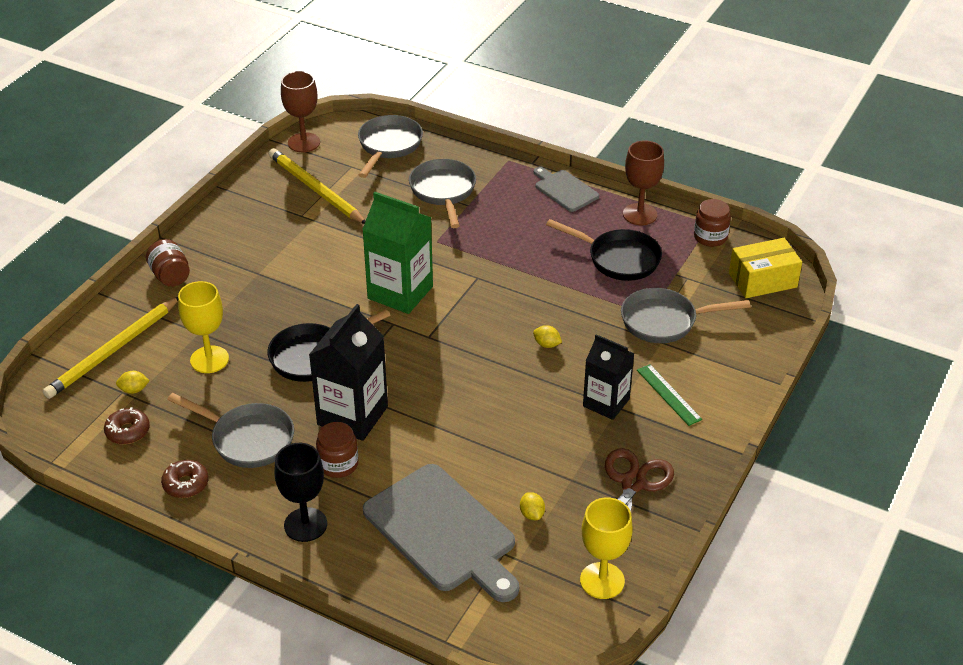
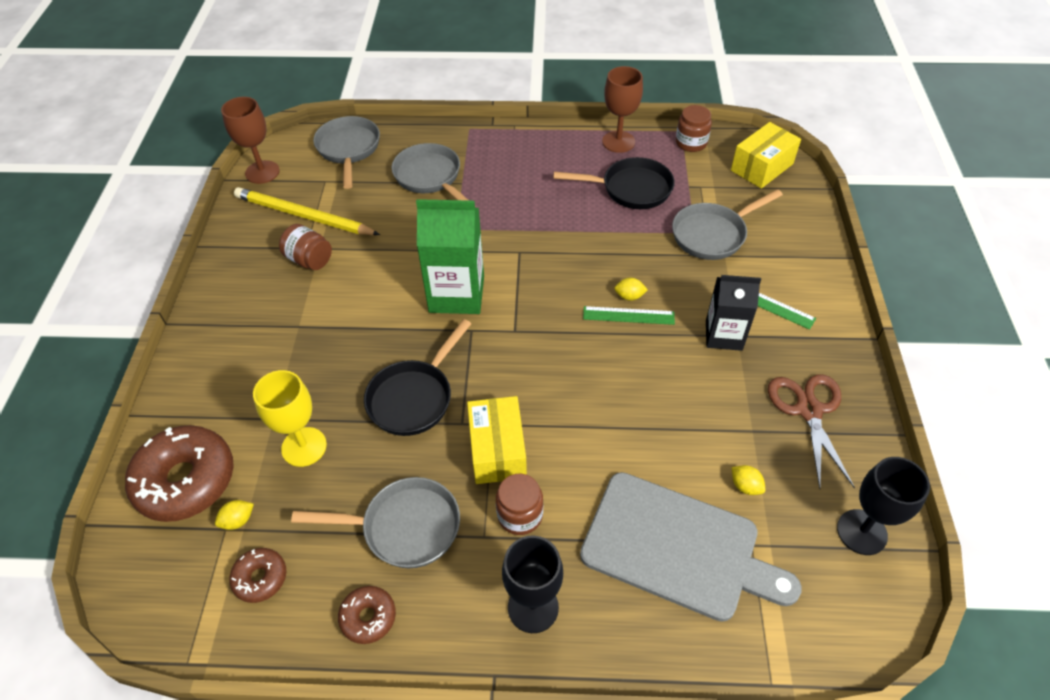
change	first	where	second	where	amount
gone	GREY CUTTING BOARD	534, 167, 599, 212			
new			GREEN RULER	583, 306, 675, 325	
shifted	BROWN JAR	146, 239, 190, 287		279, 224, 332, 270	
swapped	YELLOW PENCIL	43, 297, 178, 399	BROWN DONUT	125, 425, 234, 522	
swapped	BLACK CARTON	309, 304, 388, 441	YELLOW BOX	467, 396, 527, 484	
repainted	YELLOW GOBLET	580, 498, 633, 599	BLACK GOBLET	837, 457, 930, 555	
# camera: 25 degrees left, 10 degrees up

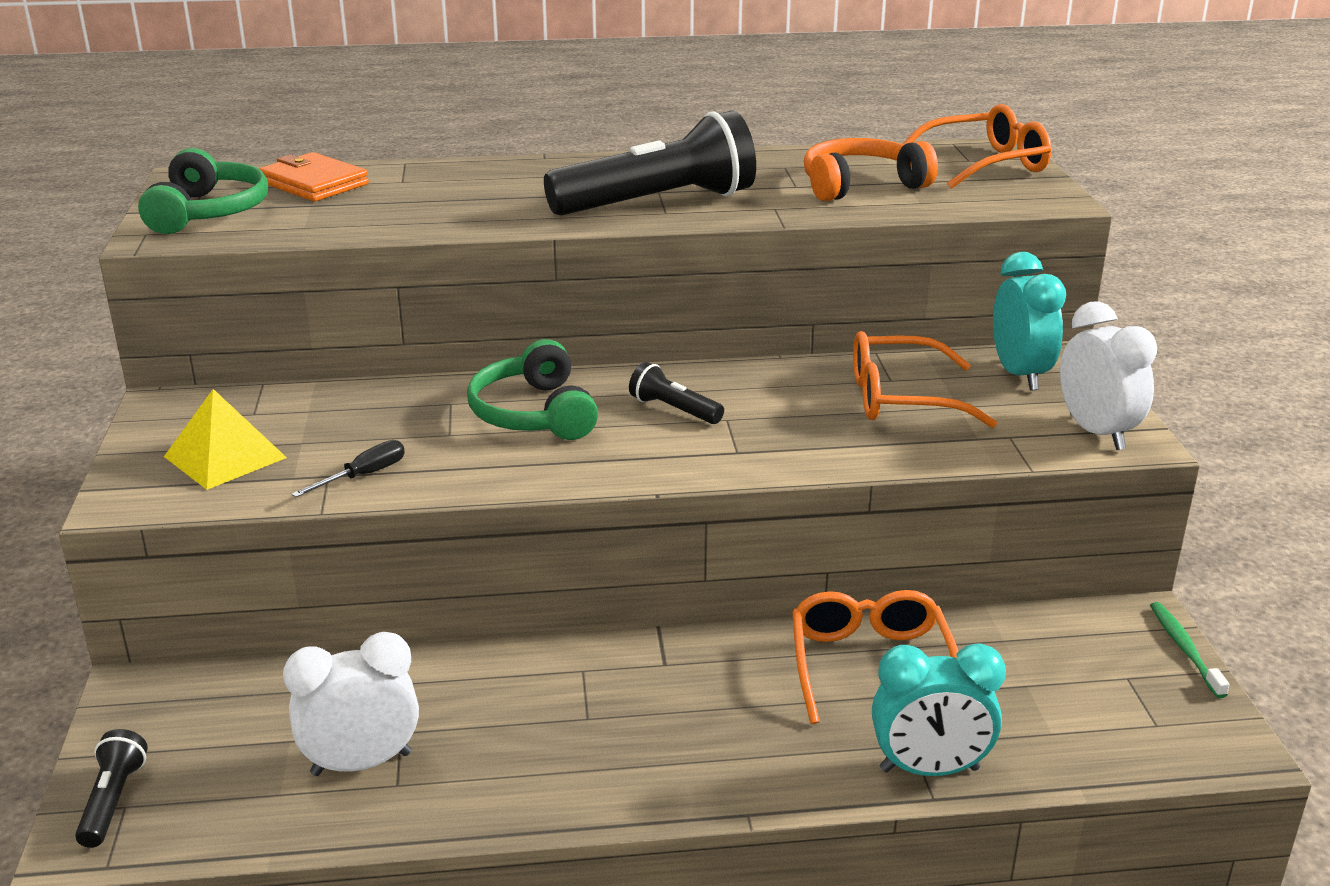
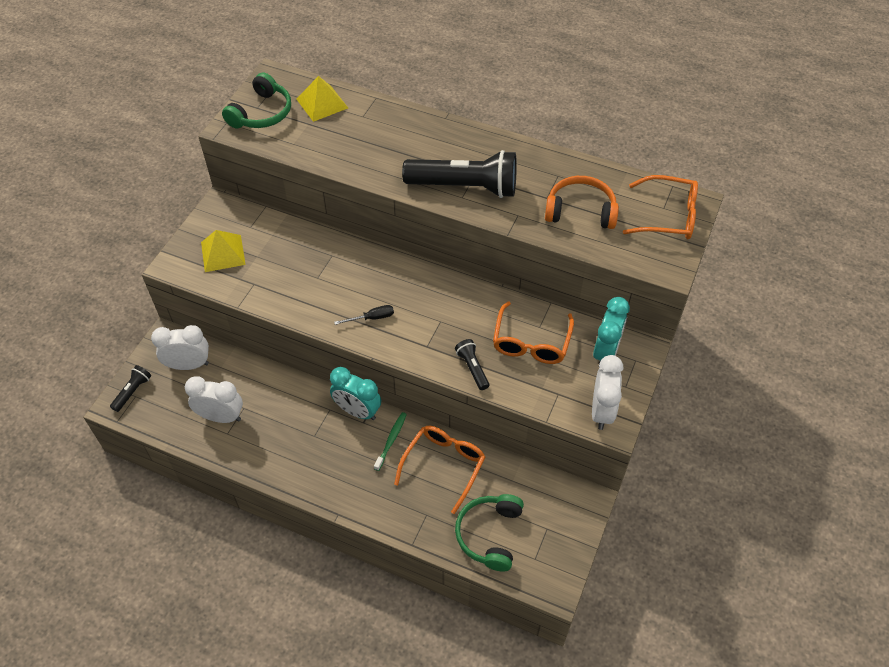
change	first	where	second	where	amount
new			WHITE CLOCK	151, 325, 209, 370	
shifted	BLACK SCREWDRIVER	291, 440, 405, 497		334, 305, 394, 325	
shifted	GREEN HEADPHONES	467, 339, 598, 440		455, 494, 524, 572	
shifted	BLACK FLASHLIGHT	629, 362, 724, 424		455, 339, 489, 390	
shifted	TURQUOISE CLOCK	872, 644, 1006, 776		330, 367, 381, 420	
shifted	GREEN TOOTHBRUSH	1150, 602, 1230, 698		374, 412, 407, 471	
swapped	ORANGE WALLET	259, 152, 369, 201	YELLOW PYRAMID	297, 76, 348, 122	
rotated	ORANGE GLASSES	853, 331, 997, 428		493, 301, 574, 364	105 degrees counterclockwise
# camera: 30 degrees right, 25 degrees up

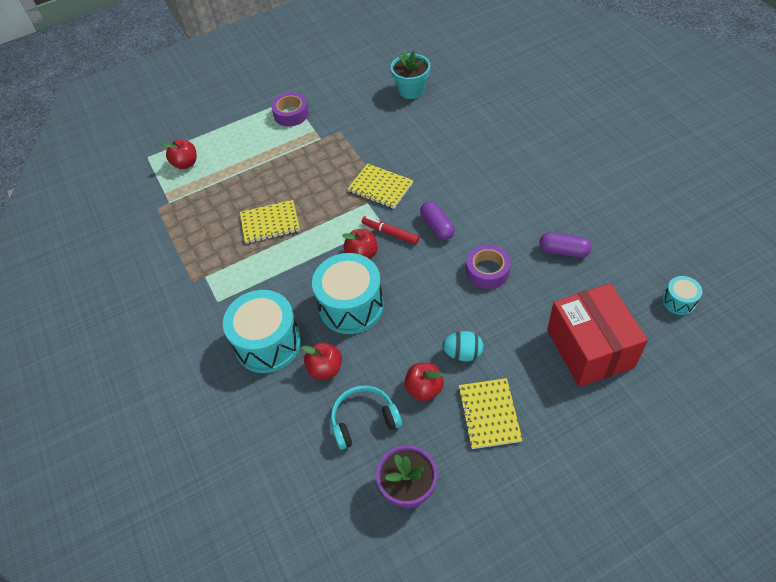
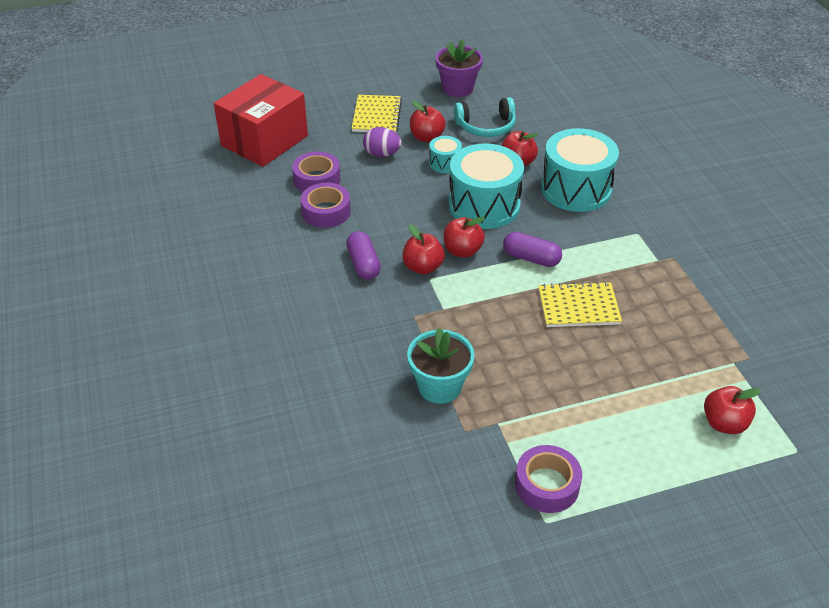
change	first	where	second	where	amount
gone	YELLOW NOTEBOOK	348, 163, 413, 209			
new			PURPLE TAPE	292, 152, 341, 192	
shifted	TURQUOISE FLOWER POT	391, 51, 430, 99		407, 328, 475, 404	
shifted	PURPLE CAPSULE	539, 232, 592, 258		503, 232, 562, 267	
shifted	TURQUOISE DRUM	662, 276, 702, 315		429, 136, 462, 173	
swapped	RED MARKER	362, 216, 419, 245	RED APPLE	402, 225, 445, 275	
repainted	TURQUOISE EGG	443, 331, 483, 361	PURPLE EGG	363, 127, 402, 157	
rotated	RED BOX	547, 283, 648, 387		214, 74, 308, 167	45 degrees clockwise
# camera: 175 degrees left, 10 degrees down

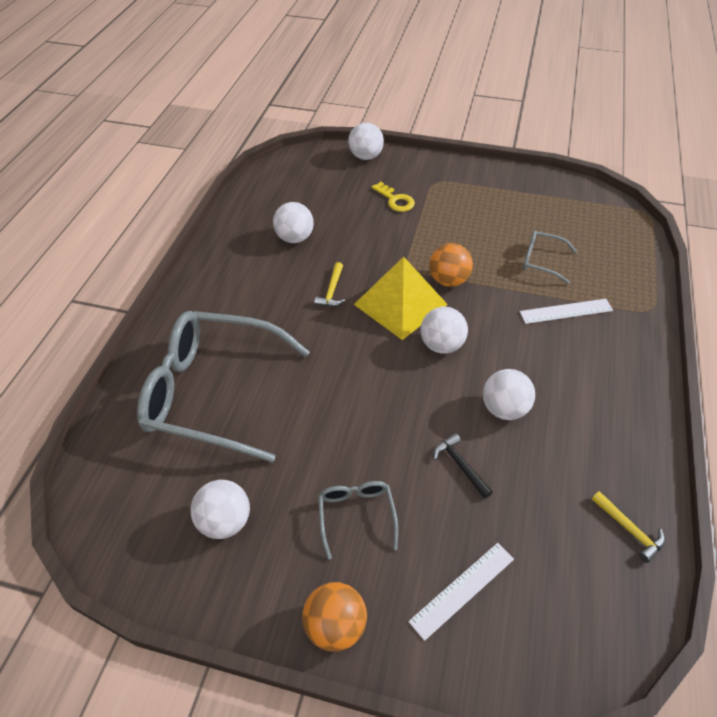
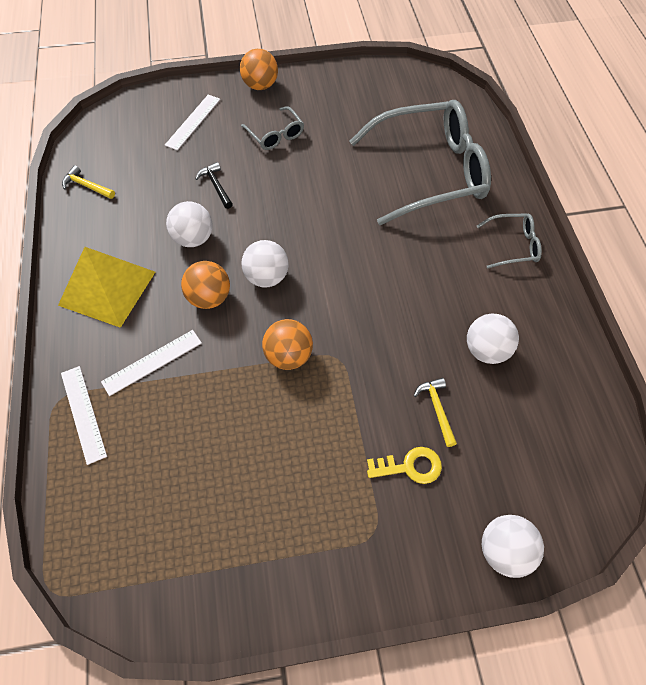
change	first	where	second	where	amount
gone	WHITE BALL	191, 480, 250, 539			
new			WHITE RULER	61, 366, 107, 465	
new			ORANGE BALL	181, 261, 230, 309	
shifted	YELLOW HAMMER	314, 262, 345, 307		414, 378, 457, 447	
shifted	YELLOW PYRAMID	354, 257, 448, 340		58, 247, 155, 328	
shifted	GREY GLASSES	523, 231, 577, 284		477, 213, 542, 269	
rotated	YELLOW KEY	372, 182, 415, 212		367, 447, 442, 484	150 degrees clockwise
rotated	BLACK HAMMER	433, 433, 493, 499		195, 162, 233, 209	150 degrees counterclockwise
# camera: 155 degrees right, 10 degrees up

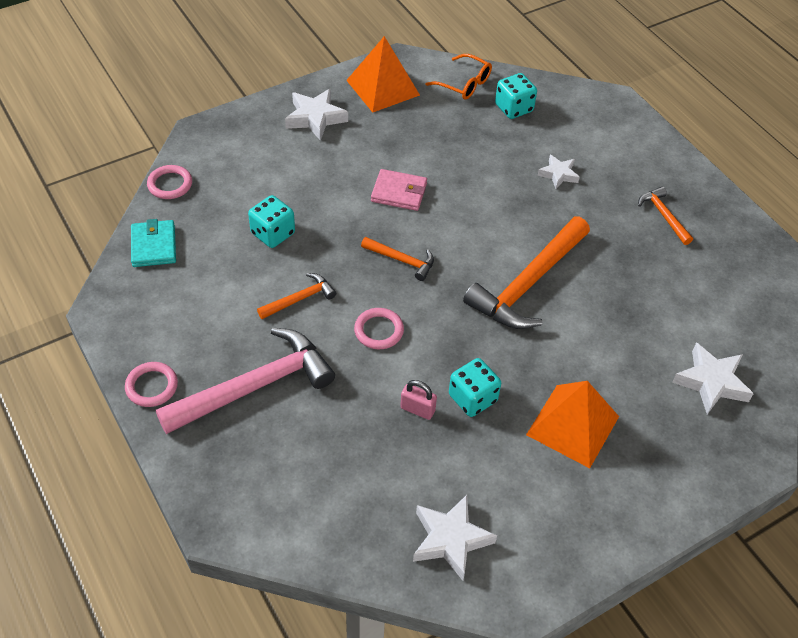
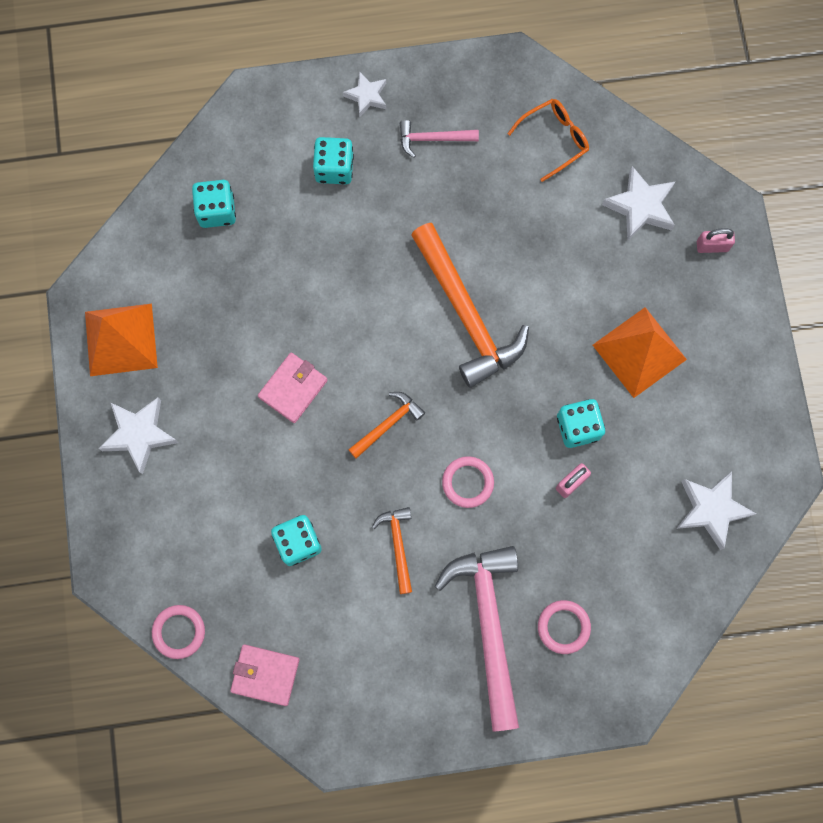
change	first	where	second	where	amount
new			TURQUOISE DICE	313, 137, 354, 184	
new			PINK PADLOCK	697, 228, 735, 253	
shifted	PINK RING	125, 362, 178, 407		538, 600, 591, 654	
shifted	ORANGE GLASSES	425, 54, 492, 100		508, 99, 589, 182	
shifted	WHITE STAR	538, 154, 580, 189		343, 71, 386, 117	
repainted	TURQUOISE WALLET	131, 219, 176, 267	PINK WALLET	230, 644, 299, 706	
repainted	ORANGE HAMMER	638, 186, 693, 245	PINK HAMMER	400, 120, 479, 158	
# camera: 65 degrees left, 25 degrees up

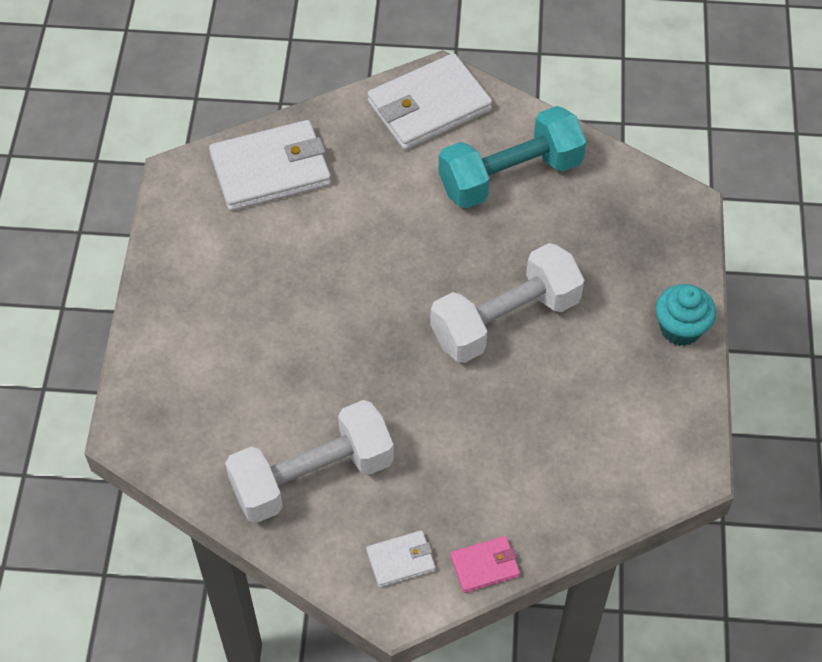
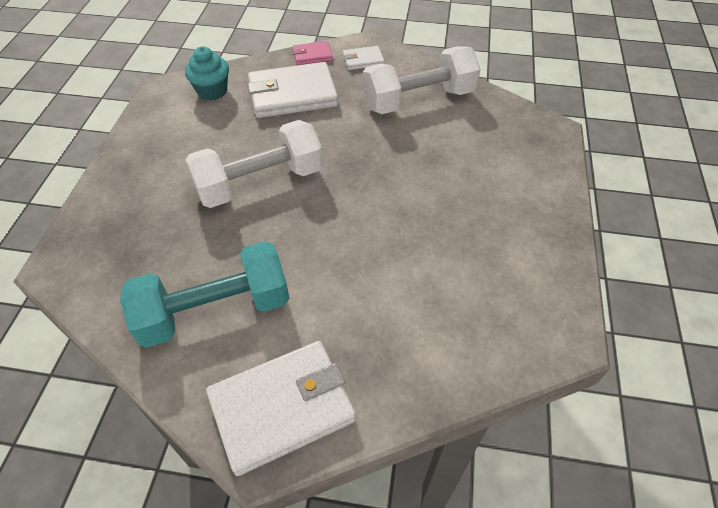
change	first	where	second	where	amount
shifted	WHITE WALLET	209, 120, 331, 211		247, 62, 338, 118	
shifted	TURQUOISE CUPCAKE	656, 284, 716, 346		185, 46, 229, 101	
# camera: 175 degrees left, 5 degrees down

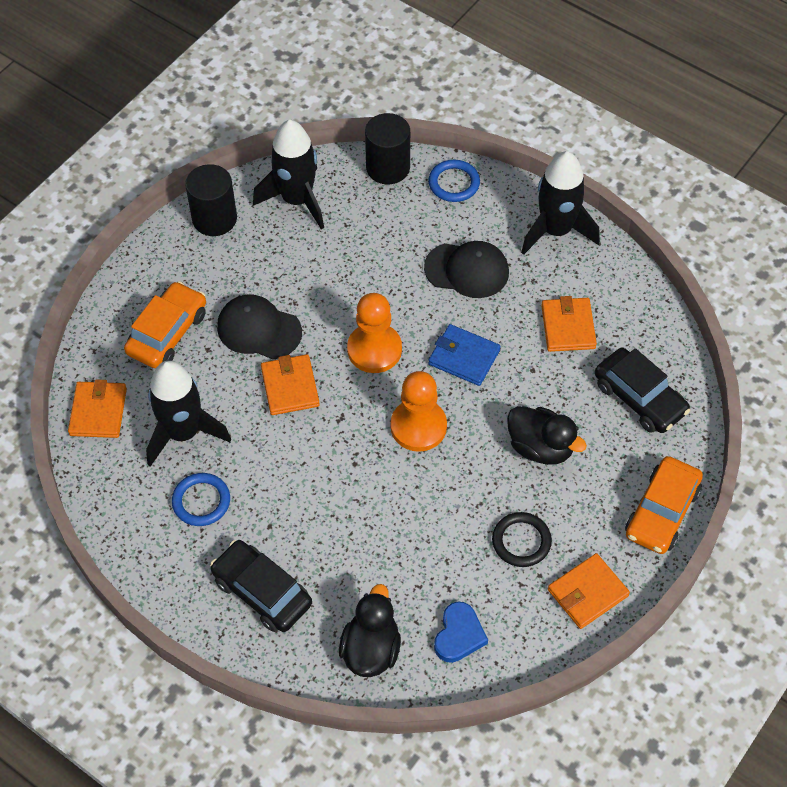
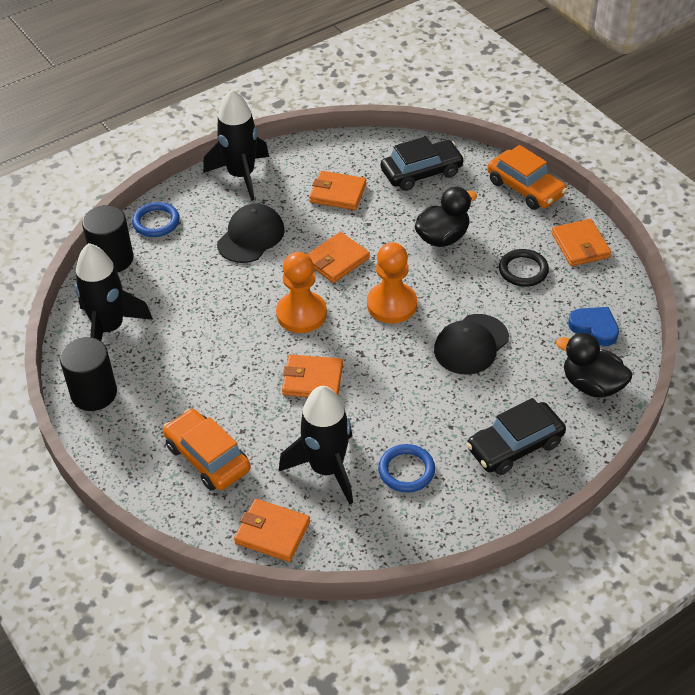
change	first	where	second	where	amount
shifted	BLACK CAP	217, 295, 302, 360		434, 314, 509, 375	
repainted	BLUE WALLET	428, 324, 501, 386	ORANGE WALLET	307, 232, 370, 283	
# camera: 70 degrees left, 10 degrees down

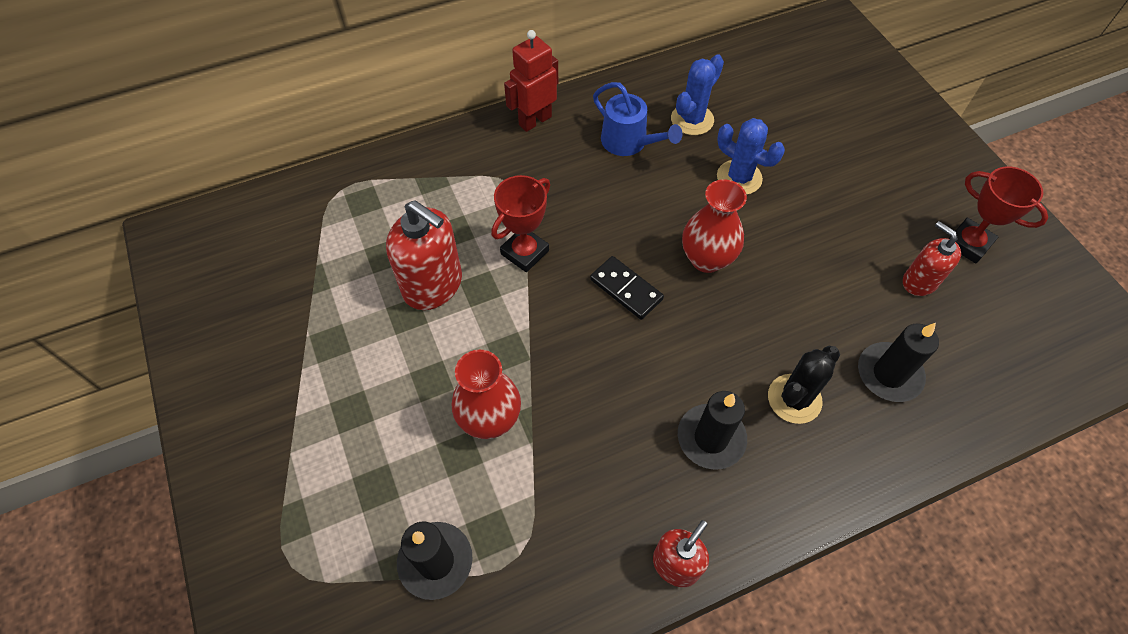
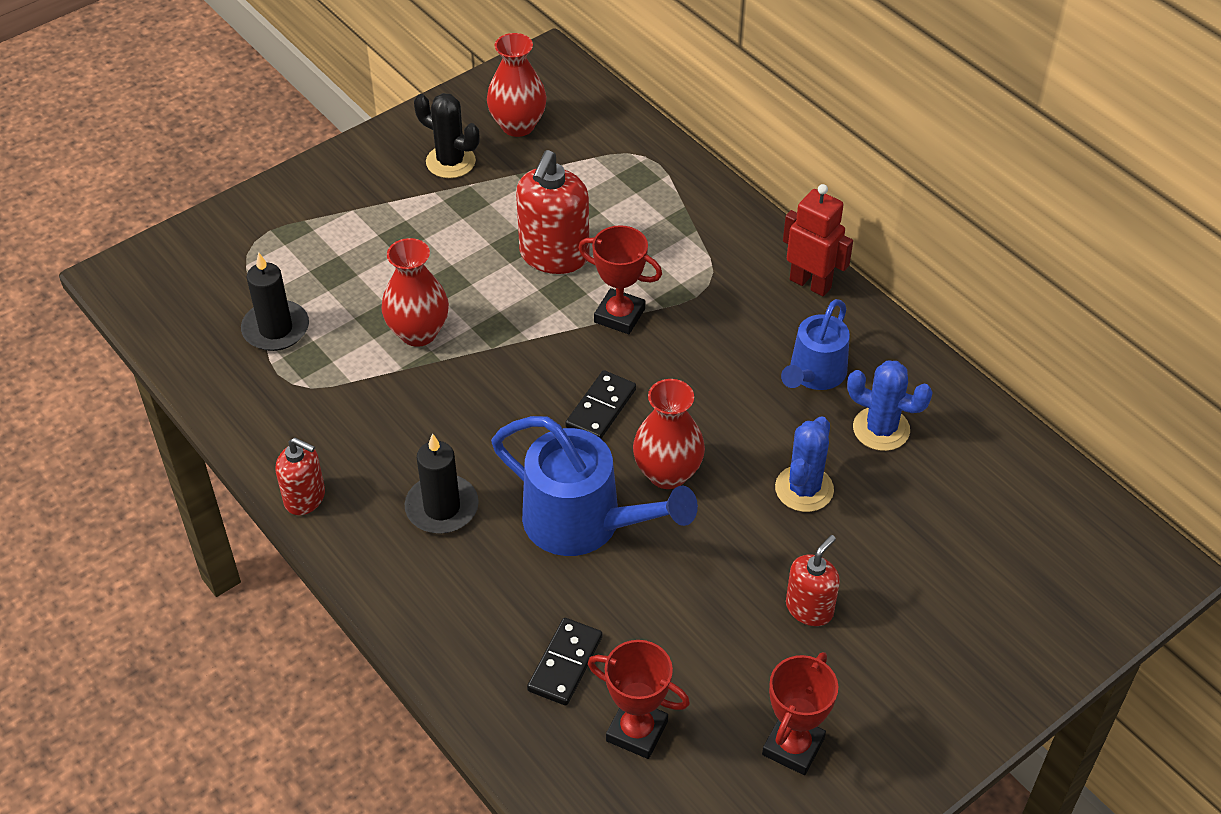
change	first	where	second	where	amount
new			RED VASE	487, 33, 547, 137	
new			BLUE WATERING CAN	491, 416, 698, 556	
new			RED TROPHY	588, 640, 690, 759	
shifted	BLACK CACTUS	768, 345, 840, 424		414, 93, 480, 178	
shifted	RED SOAP DISPENSER	903, 221, 961, 296		786, 535, 840, 626	
swapped	BLACK CANDLE	858, 323, 939, 402	BLACK DOMINO	527, 618, 603, 706	
# camera: 75 degrees right, 10 degrees down

